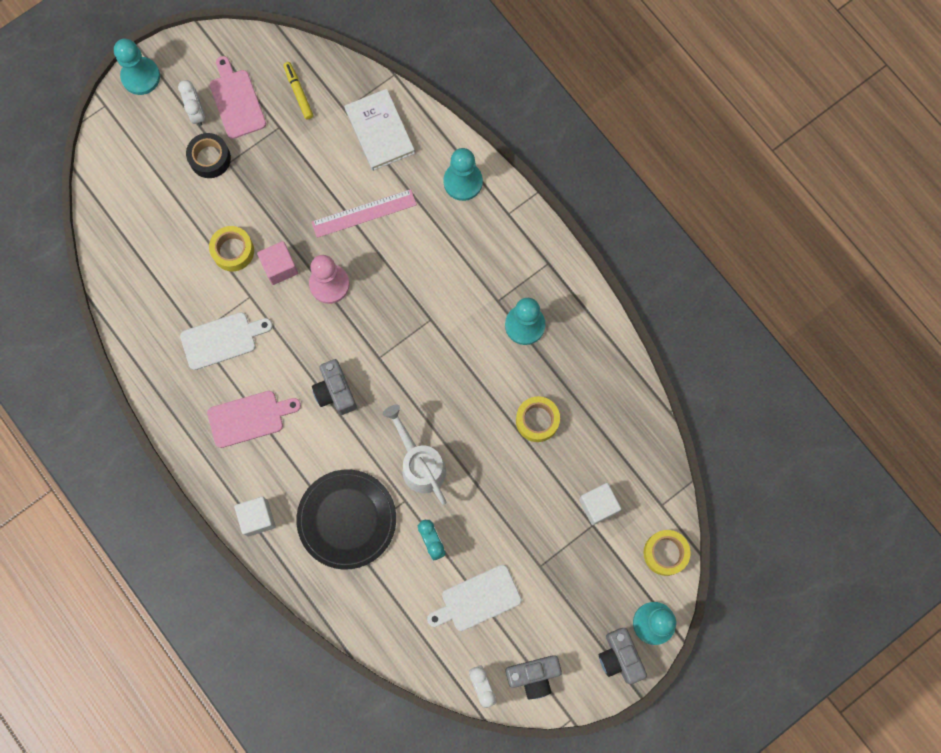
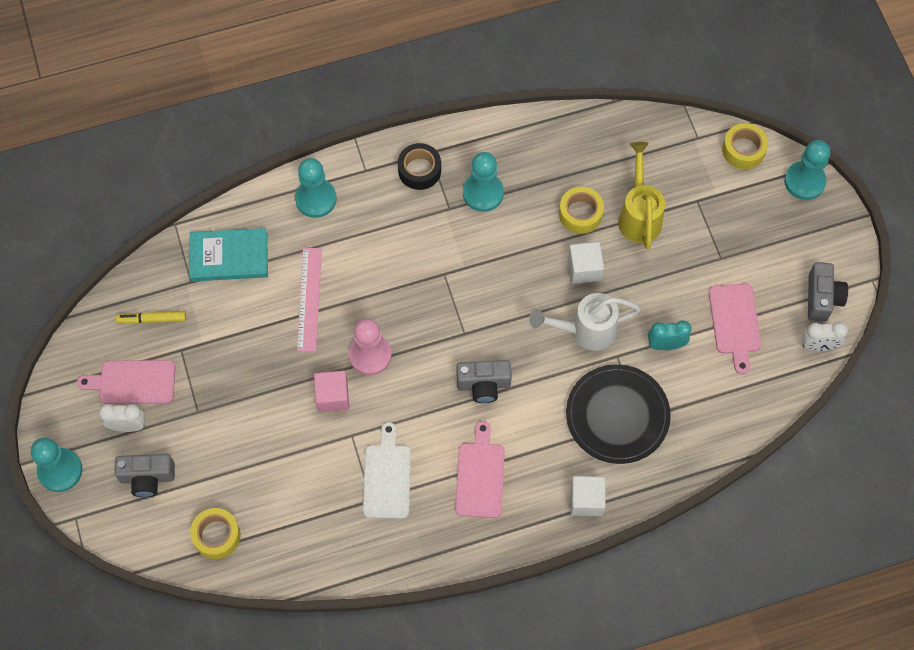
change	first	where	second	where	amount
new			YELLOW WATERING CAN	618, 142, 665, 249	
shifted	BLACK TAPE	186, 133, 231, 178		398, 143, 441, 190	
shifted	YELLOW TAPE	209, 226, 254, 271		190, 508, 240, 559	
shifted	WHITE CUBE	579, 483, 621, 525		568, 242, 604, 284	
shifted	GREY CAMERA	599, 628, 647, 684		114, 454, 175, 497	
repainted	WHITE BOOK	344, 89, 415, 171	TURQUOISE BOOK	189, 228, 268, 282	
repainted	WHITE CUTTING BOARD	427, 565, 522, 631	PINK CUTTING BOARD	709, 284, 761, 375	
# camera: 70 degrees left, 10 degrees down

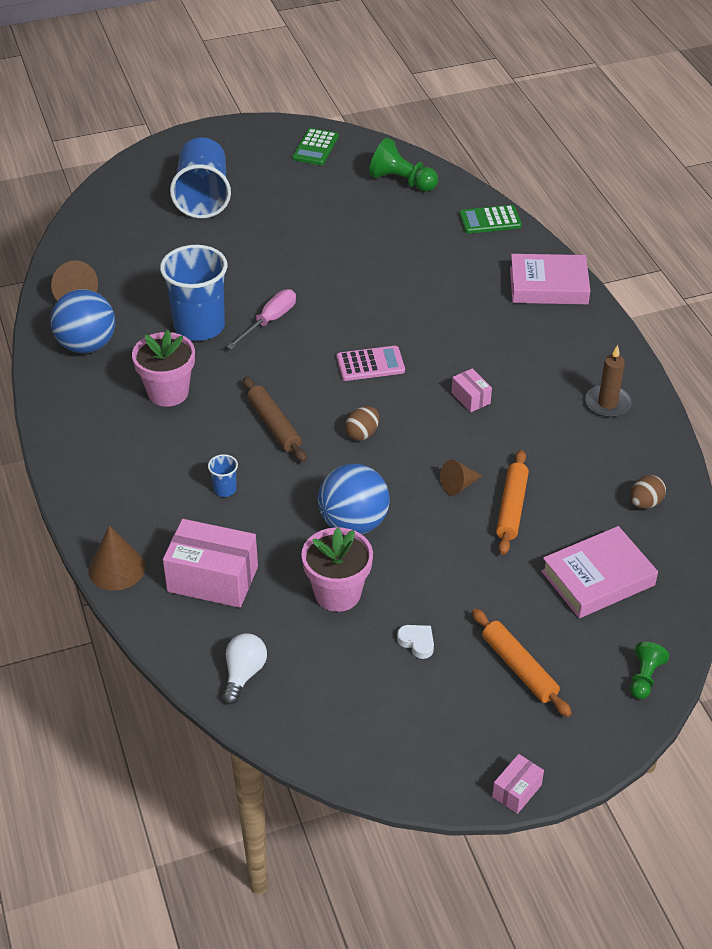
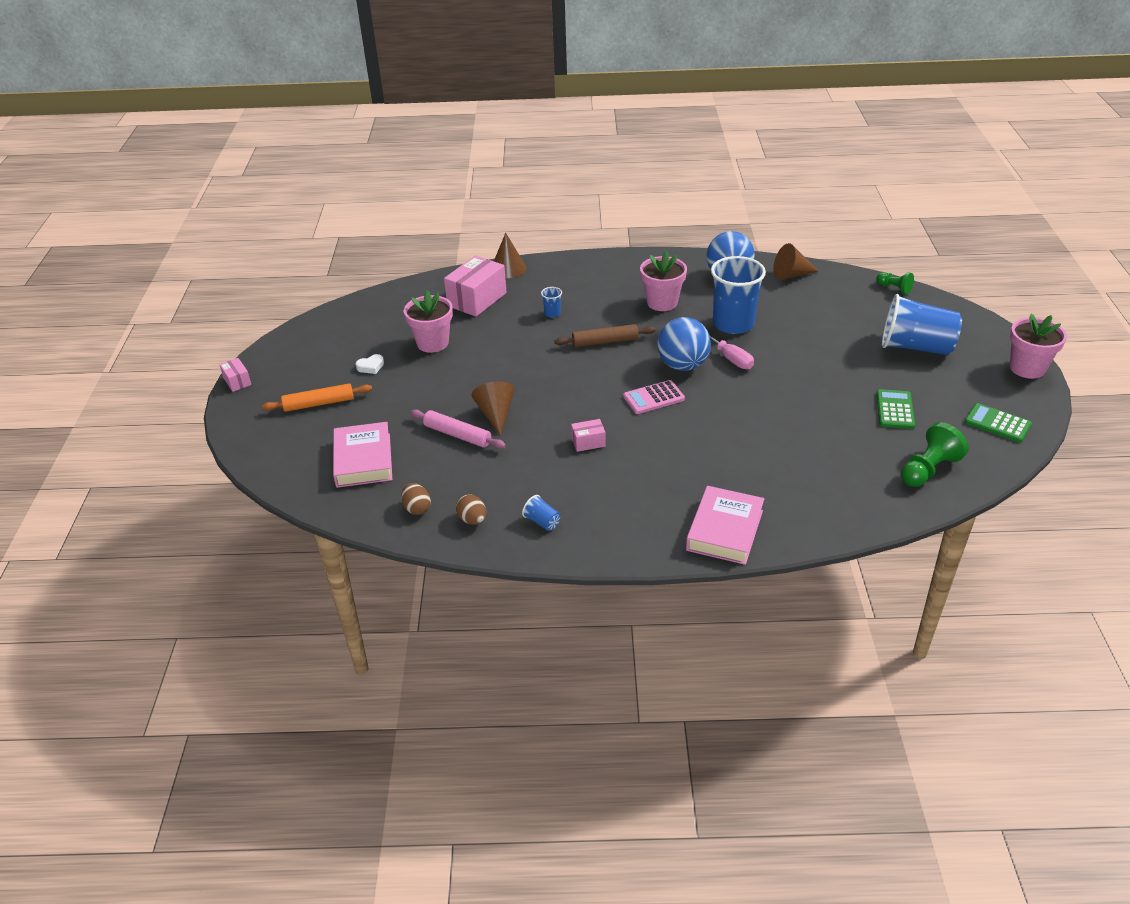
change	first	where	second	where	amount
gone	WHITE LIGHT BULB	223, 633, 267, 704			
new			PINK FLOWER POT	1010, 314, 1067, 379	
shifted	BLUE BALL	318, 464, 390, 534		657, 317, 711, 371	
shifted	BROWN EGG	345, 406, 379, 441		456, 495, 486, 525	
shifted	GREEN CALCULATOR	459, 205, 522, 234		876, 389, 915, 429	
shifted	GREEN PAWN	630, 642, 669, 699		876, 272, 914, 294	
swapped	BROWN CANDLE	585, 345, 632, 418	BLUE CUP	522, 495, 560, 531	
repainted	ORANGE ROLLING PIN	496, 450, 529, 555	PINK ROLLING PIN	410, 409, 506, 449	
rotated	PINK CALCULATOR	337, 346, 405, 381		623, 380, 685, 414	60 degrees clockwise
scaled	BROWN CONE	440, 460, 482, 496		472, 381, 514, 436	x1.50
# camera: 110 degrees right, 5 degrees down

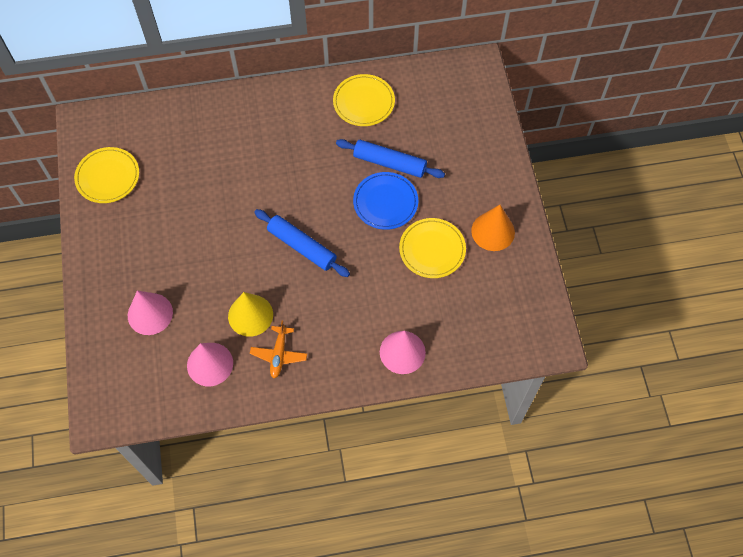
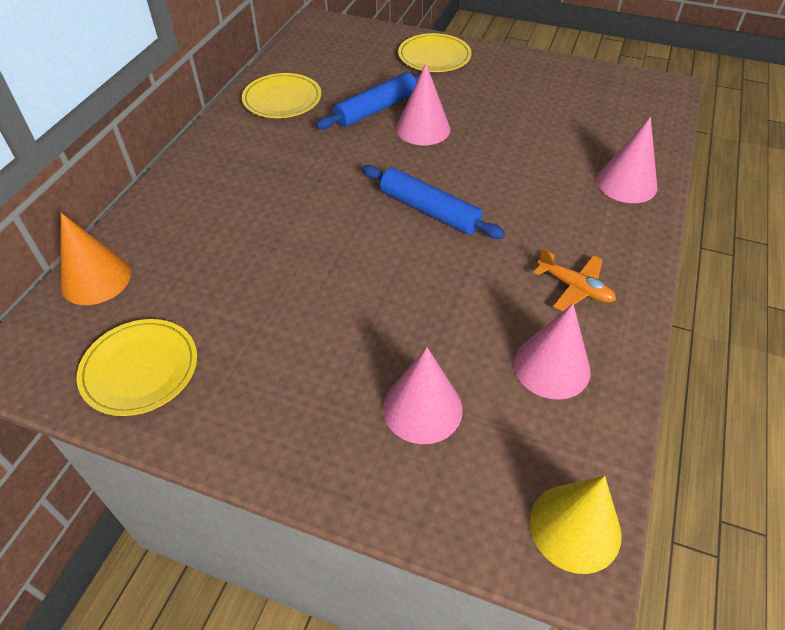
change	first	where	second	where	amount
shifted	YELLOW CONE	228, 292, 273, 337		530, 476, 621, 574	
shifted	YELLOW PLATE	399, 218, 466, 278		398, 33, 472, 72	
shifted	ORANGE CONE	471, 205, 515, 251		60, 213, 131, 305	
swapped	BLUE PLATE	353, 172, 418, 230	PINK CONE	396, 64, 450, 145	
rotated	BLUE ROLLING PIN	254, 209, 350, 277		362, 165, 505, 239	60 degrees clockwise
# camera: 60 degrees left, 15 degrees down

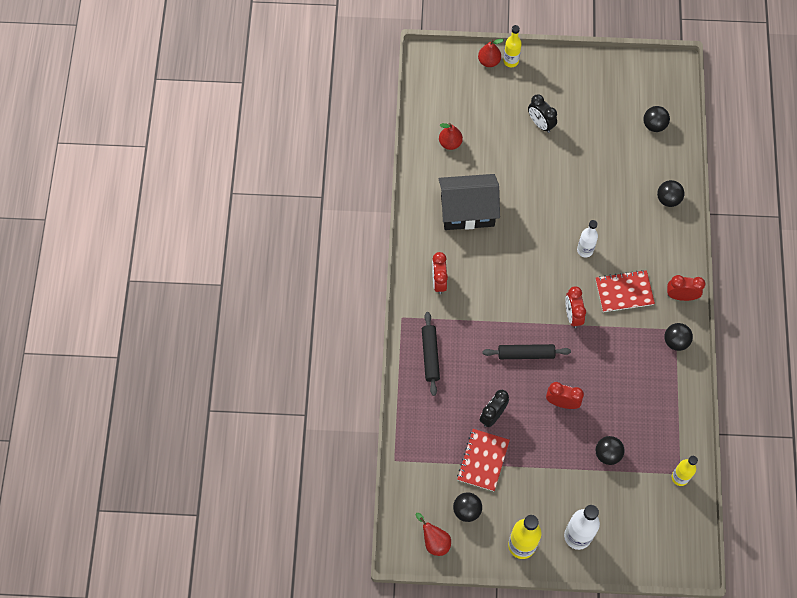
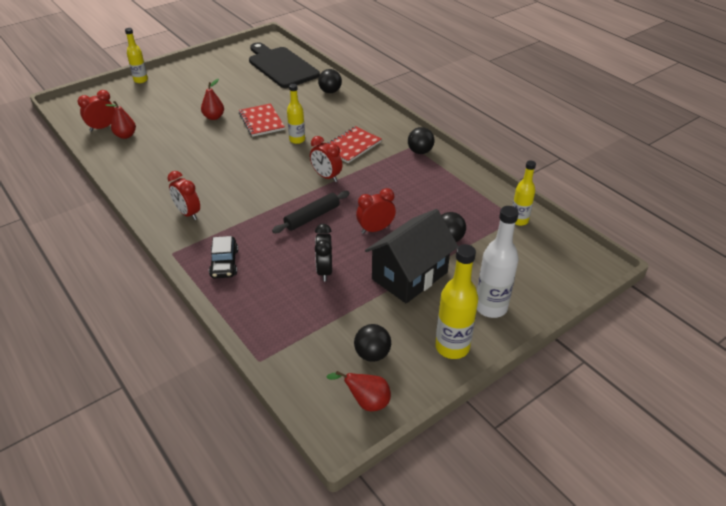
change	first	where	second	where	amount
gone	BLACK CLOCK	528, 94, 557, 133			
shifted	BLACK HOUSE	439, 174, 500, 230		365, 209, 458, 303	
shifted	RED NOTEBOOK	457, 429, 510, 491		239, 103, 285, 137	
shifted	RED PEAR	478, 39, 504, 67		201, 79, 224, 120	
shifted	RED CLOCK	667, 275, 705, 301		77, 90, 115, 132	
swapped	BLACK ROLLING PIN	422, 312, 440, 396	BLACK CAR	209, 236, 238, 278	
swapped	BLACK BALL	643, 106, 670, 132	BLACK CUTTING BOARD	249, 42, 320, 88	
repainted	WHITE BOTTLE	577, 220, 598, 257	YELLOW BOTTLE	287, 84, 305, 144	
# camera: 40 degrees left, 25 degrees down

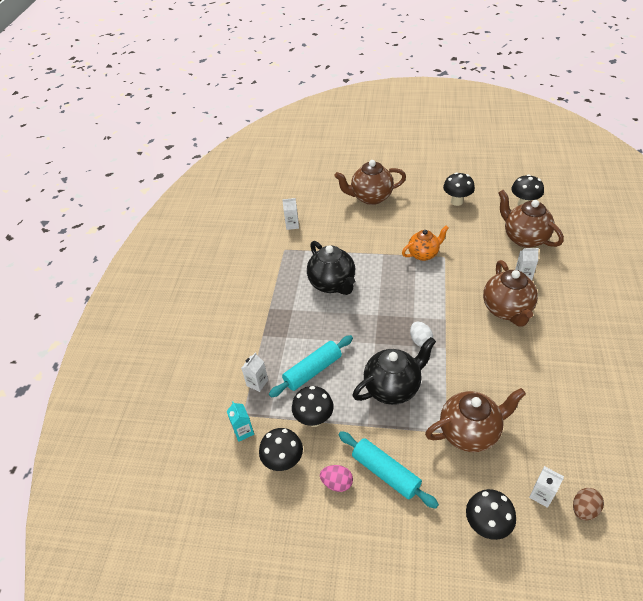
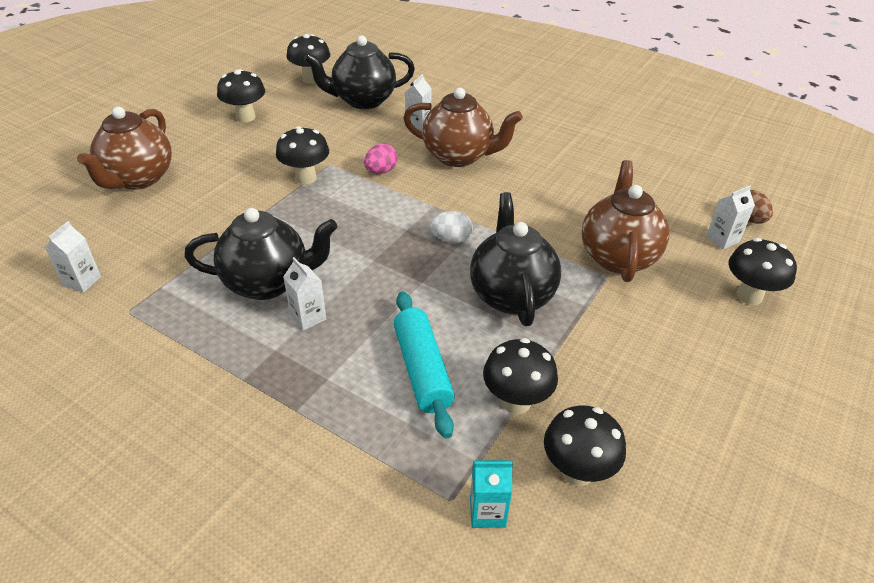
change	first	where	second	where	amount
gone	TURQUOISE ROLLING PIN	338, 431, 439, 509			
shifted	WHITE CARTON	241, 352, 268, 392		283, 257, 326, 331	
shifted	PINK EGG	320, 465, 353, 492		364, 143, 398, 174	
swapped	ORANGE TEAPOT	402, 225, 449, 261	BLACK MUSHROOM	276, 126, 329, 184	
repainted	BROWN TEAPOT	498, 190, 564, 248	BLACK TEAPOT	304, 35, 415, 109	
# camera: 70 degrees left, 5 degrees down

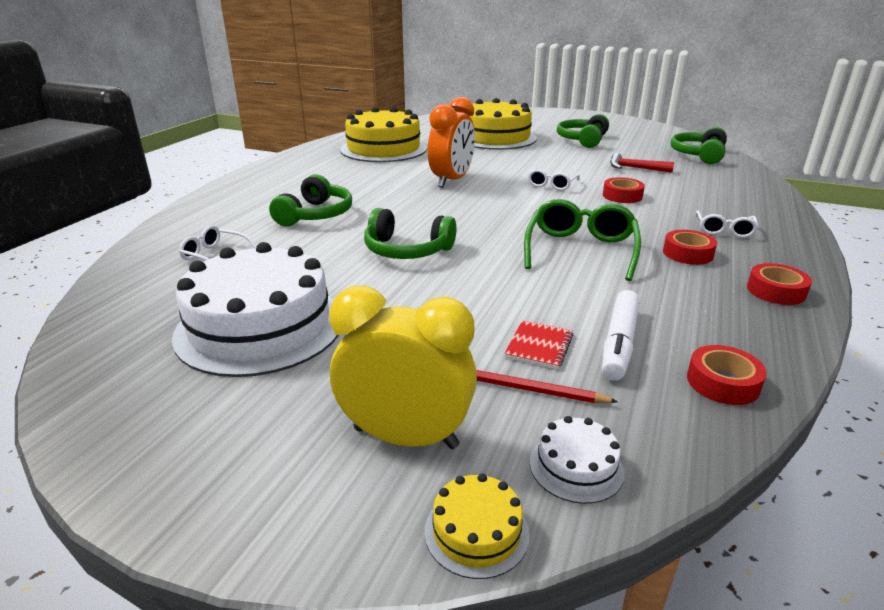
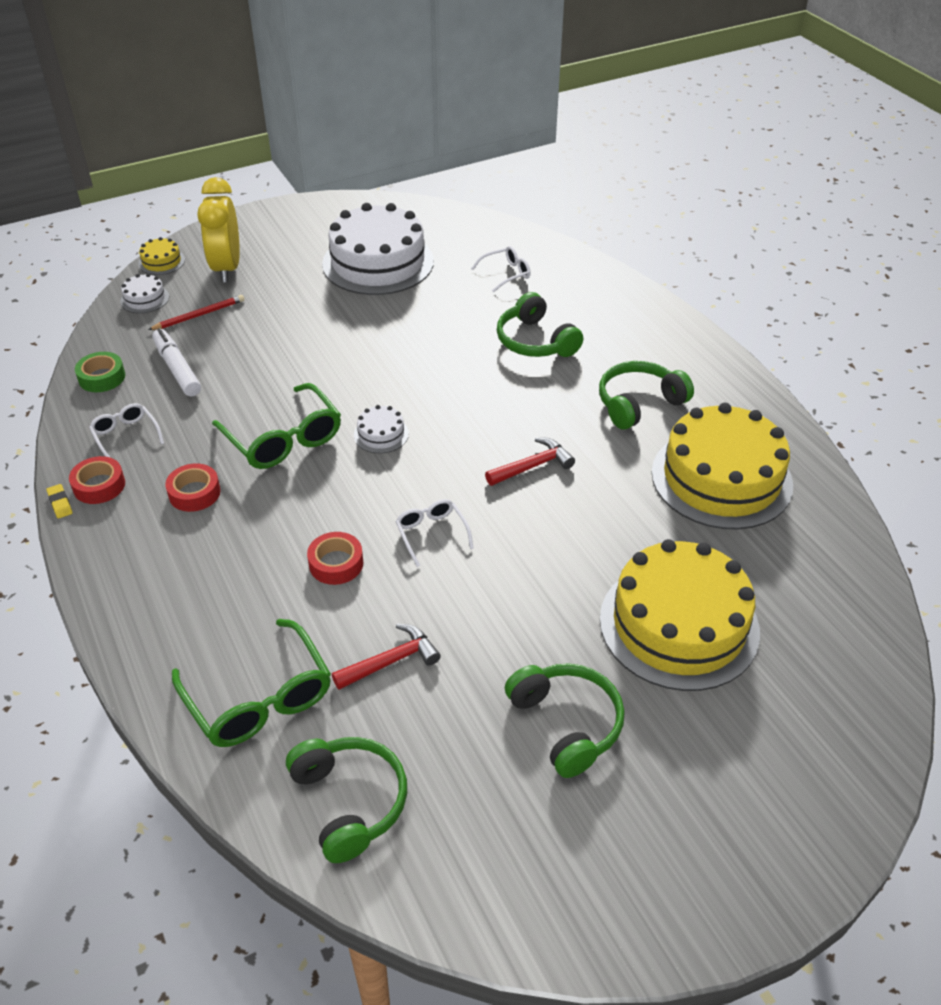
change	first	where	second	where	amount
gone	RED NOTEBOOK	505, 320, 573, 369			
new			YELLOW ERASER	46, 484, 73, 518	
new			GREEN GLASSES	172, 619, 331, 747	
new			WHITE CAKE	354, 405, 409, 453	
shifted	GREEN HEADPHONES	364, 208, 456, 259		599, 361, 694, 429	
shifted	WHITE GLASSES	696, 210, 759, 238		89, 403, 164, 458	
swapped	ORANGE CLOCK	428, 97, 475, 188	RED HAMMER	485, 437, 575, 486	
repainted	RED TAPE	687, 345, 767, 405	GREEN TAPE	75, 352, 125, 392	
rotated	YELLOW CLOCK	329, 286, 477, 449		197, 177, 240, 283	120 degrees clockwise
# camera: 130 degrees right, 15 degrees up

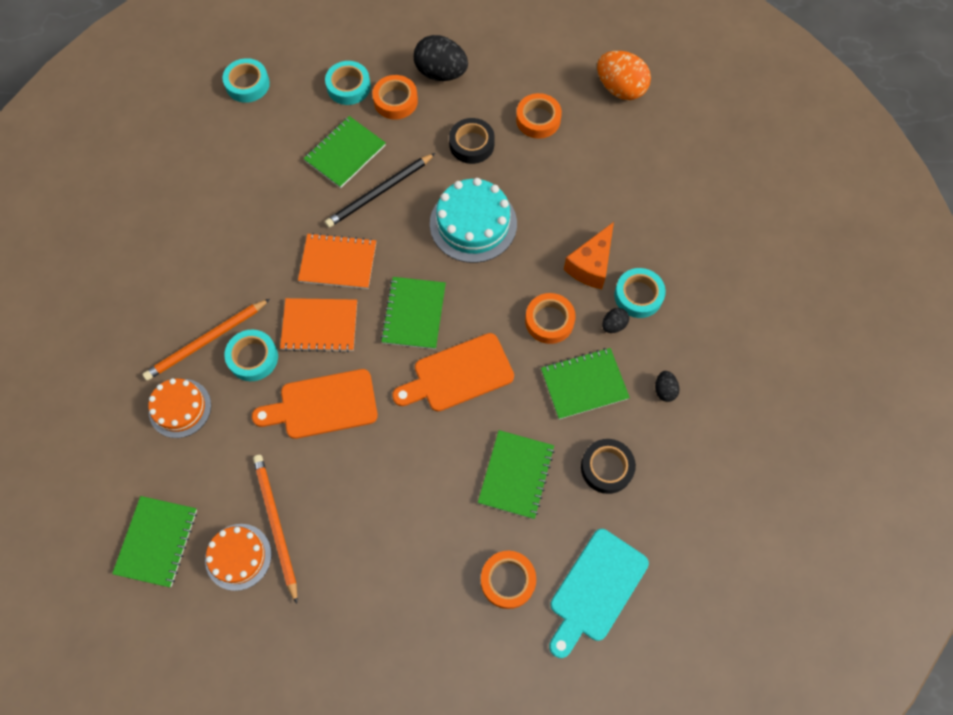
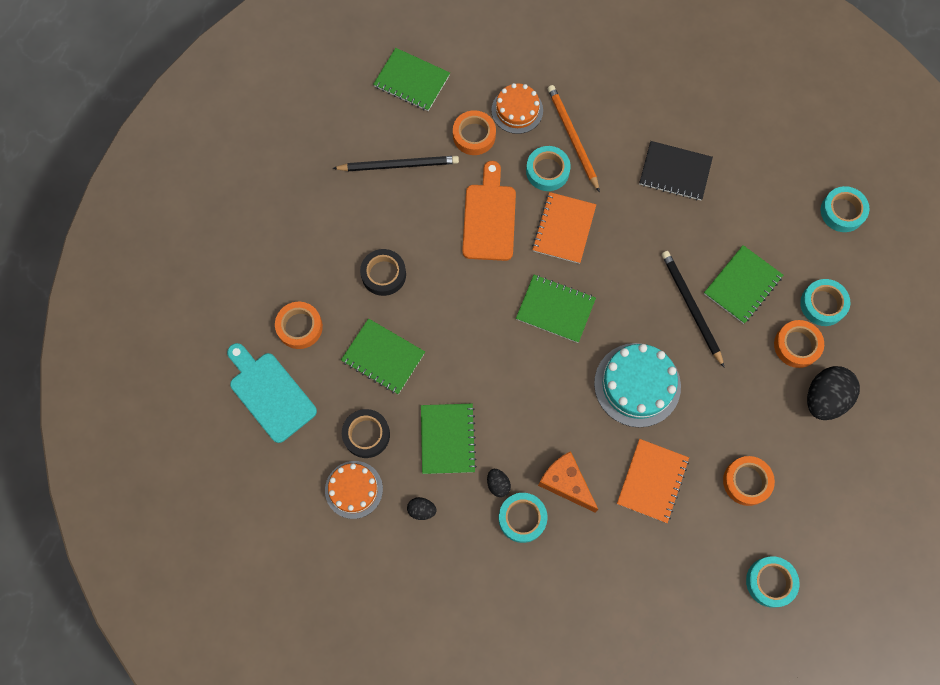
change	first	where	second	where	amount
gone	ORANGE CUTTING BOARD	392, 333, 514, 412			
new			BLACK NOTEBOOK	639, 141, 713, 201	
shifted	ORANGE CAKE	205, 524, 272, 591		325, 461, 383, 519	
shifted	ORANGE NOTEBOOK	298, 233, 376, 289		617, 439, 689, 523	
shifted	BLACK TAPE	449, 118, 495, 164		360, 249, 406, 296	
shifted	ORANGE TAPE	525, 293, 575, 344		453, 110, 496, 155	
swapped	ORANGE EGG	597, 51, 651, 100	TURQUOISE TAPE	746, 556, 800, 608	
repainted	ORANGE PENCIL	253, 455, 297, 604	BLACK PENCIL	332, 156, 459, 171	
rotated	GREEN NOTEBOOK	303, 116, 386, 188		704, 245, 783, 324	75 degrees clockwise
# camera: 105 degrees right, 5 degrees up

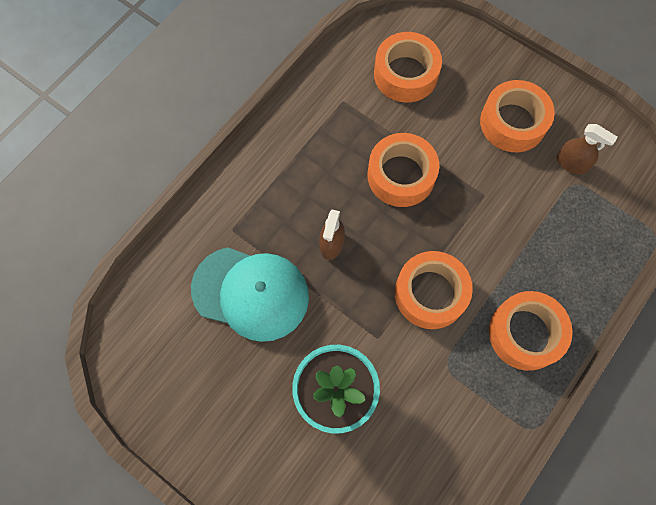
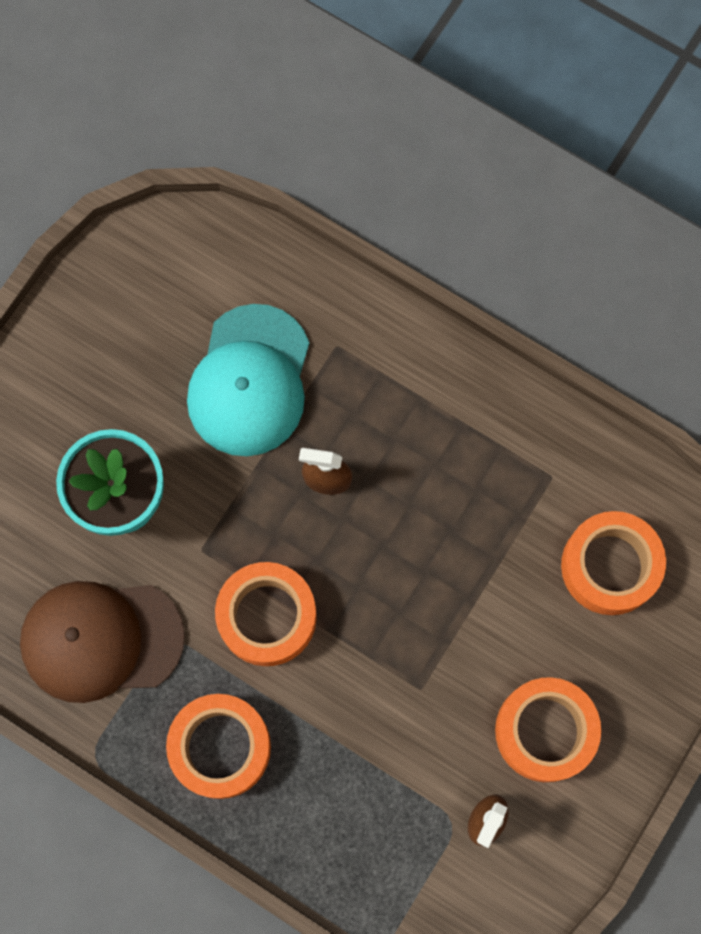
change	first	where	second	where	amount
gone	ORANGE TAPE	367, 133, 439, 207			
new			BROWN CAP	20, 581, 185, 703	
# camera: 85 degrees right, 5 degrees up

